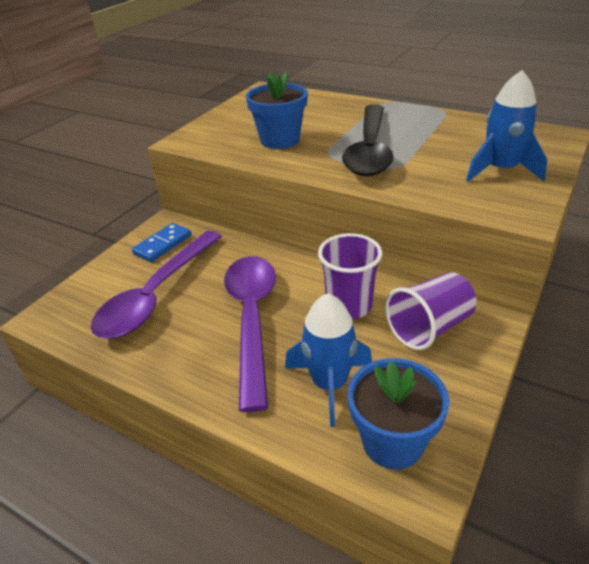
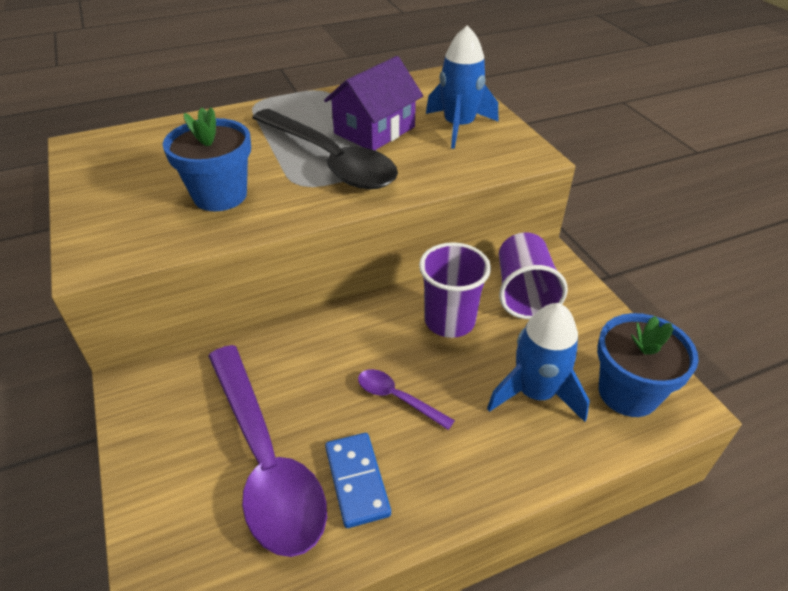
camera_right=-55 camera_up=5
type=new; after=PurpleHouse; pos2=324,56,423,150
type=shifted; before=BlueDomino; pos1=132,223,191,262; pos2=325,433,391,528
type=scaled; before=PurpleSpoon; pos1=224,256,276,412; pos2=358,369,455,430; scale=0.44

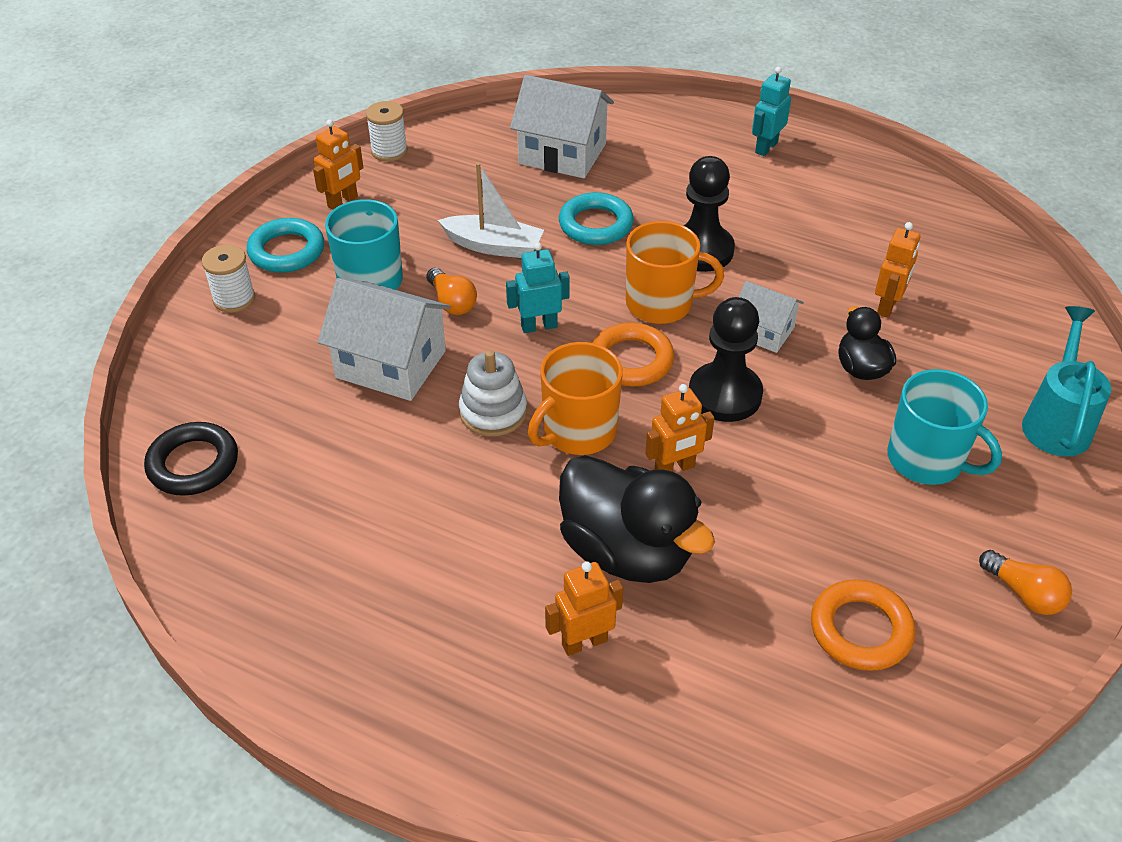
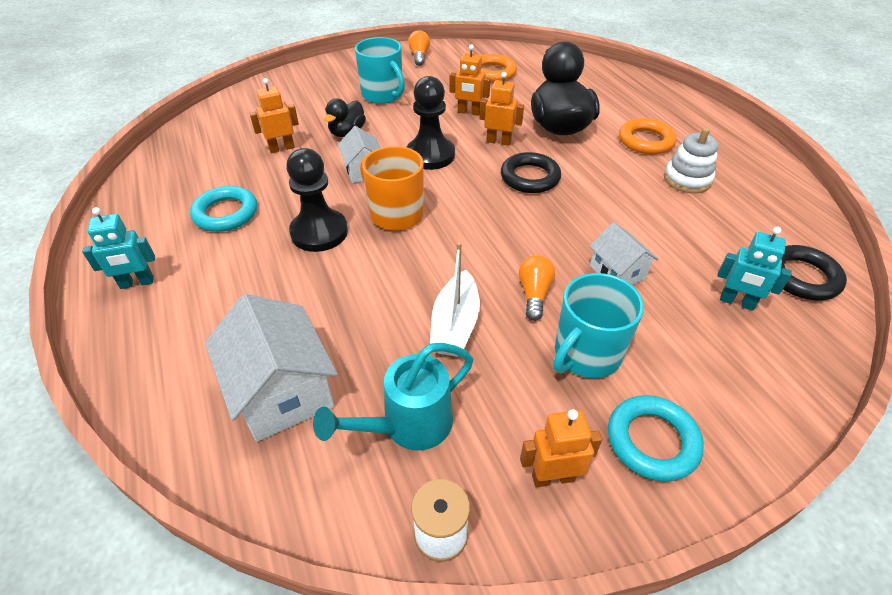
camera_right=-140 camera_up=0
type=gone; before=WhiteSpool; pos1=202,245,255,313
type=shifted; before=WhiteStackingToy; pos1=459,350,527,437; pos2=664,128,719,193
type=shifted; before=TurquoiseRobot; pos1=506,242,570,333; pos2=717,227,792,311
type=shifted; before=OrangeRobot; pos1=545,561,623,656; pos2=450,44,491,116
type=shifted; before=TurquoiseRing; pos1=559,192,634,245; pos2=190,186,257,232
type=shifted; before=OrangeRing; pos1=593,322,674,386; pos2=619,118,677,154
type=shifted; before=TurquoiseWateringCan; pos1=1022,306,1111,457; pos2=313,343,473,451
type=swapped; before=OrangeMug; after=BlackRing; pos1=528,342,622,455; pos2=501,152,561,193
type=rotated; before=WhiteBoat; pos1=438,162,544,258; pos2=430,242,480,357; turn=-135
type=rotated; before=TurquoiseMug; pos1=887,369,1002,485; pos2=355,37,405,104; turn=150
type=scaled; before=WhiteHouse; pos1=318,278,451,401; pos2=590,222,659,285; scale=0.58

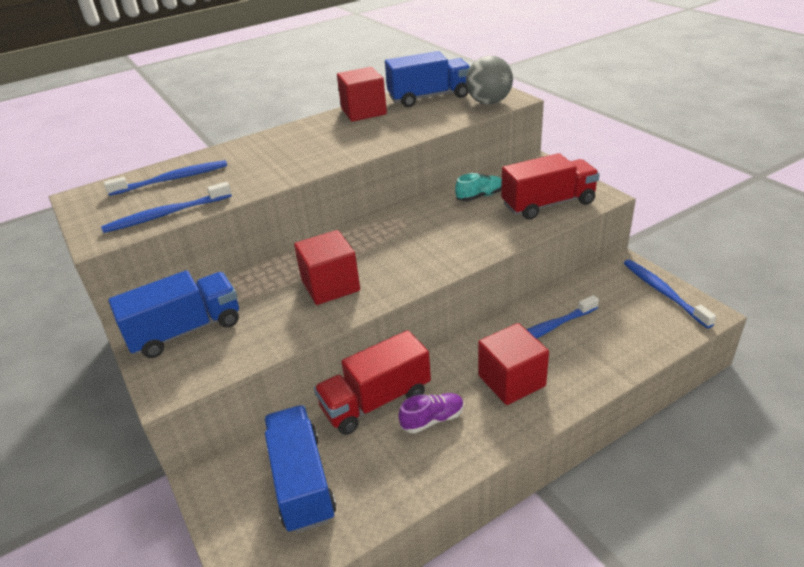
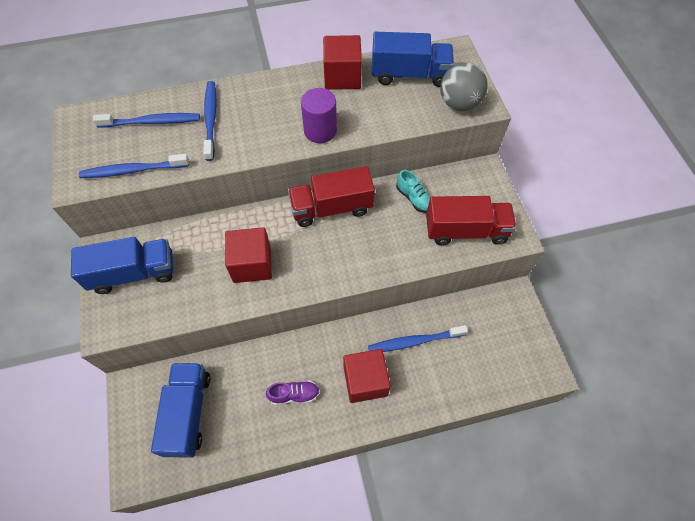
camera_right=15 camera_up=25
type=new; after=PurpleCylinder; pos2=301,88,337,143
type=shifted; before=RedTruck; pos1=314,330,431,435; pos2=288,166,375,227
type=shifted; before=BlueToothbrush; pos1=624,259,716,328; pos2=203,81,217,161
type=rotated; before=TurquoiseShoe; pos1=455,173,502,201; pos2=396,170,431,213; turn=60

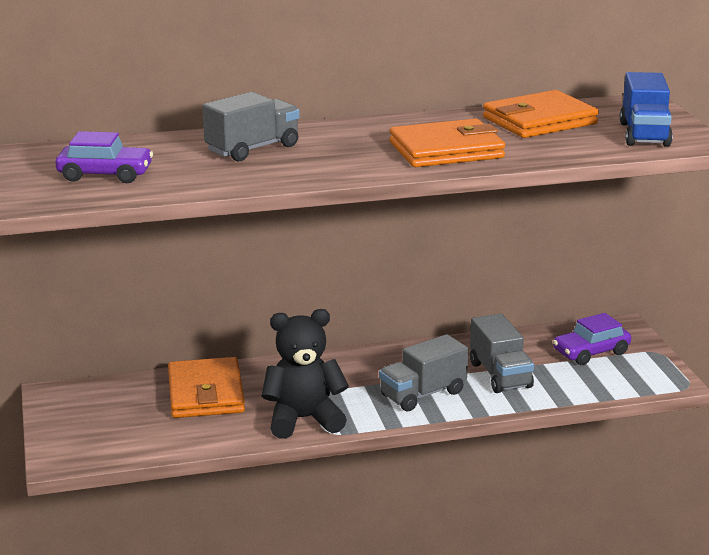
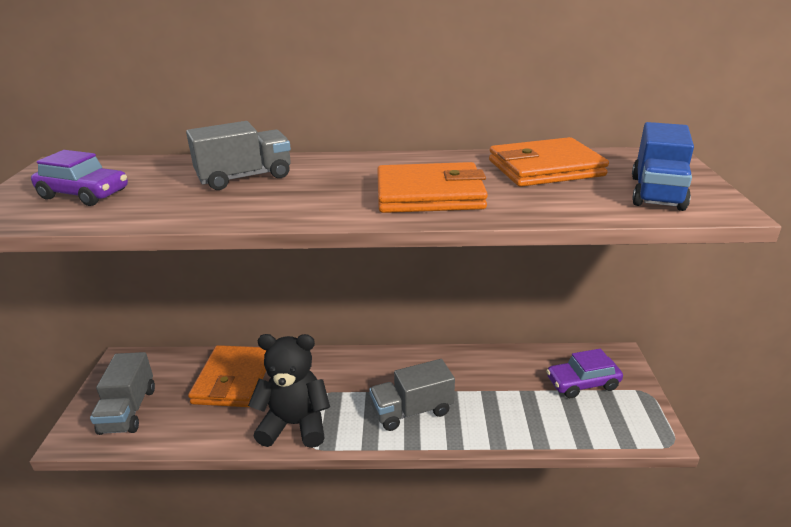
camera_right=15 camera_up=5
type=shifted; before=GreyTruck; pos1=470,314,534,393; pos2=90,352,155,435

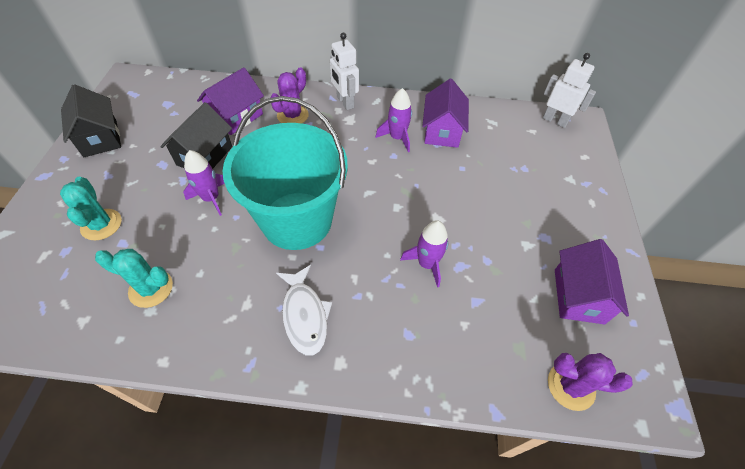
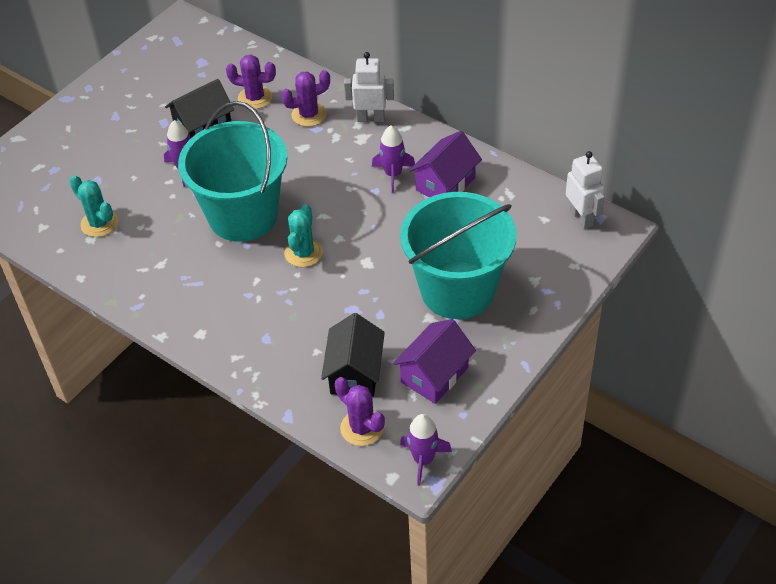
camera_right=35 camera_up=-5
type=gone; before=WhiteFish; pos1=276,265,332,356
type=new; after=TurquoiseBucket; pos2=400,192,517,319
type=shifted; before=TurquoiseCactus; pos1=60,176,122,240; pos2=284,204,323,267
type=shifted; before=BlackHouse; pos1=61,84,121,157; pos2=321,313,385,397
type=shifted; before=PurpleRocket; pos1=400,220,448,287; pos2=400,414,452,486
type=swapped; before=PurpleHouse; after=PurpleCactus; pos1=197,67,264,135; pos2=226,55,276,109
type=rotated; before=WhiteRobot; pos1=330,33,359,110; pos2=344,52,394,122; turn=90

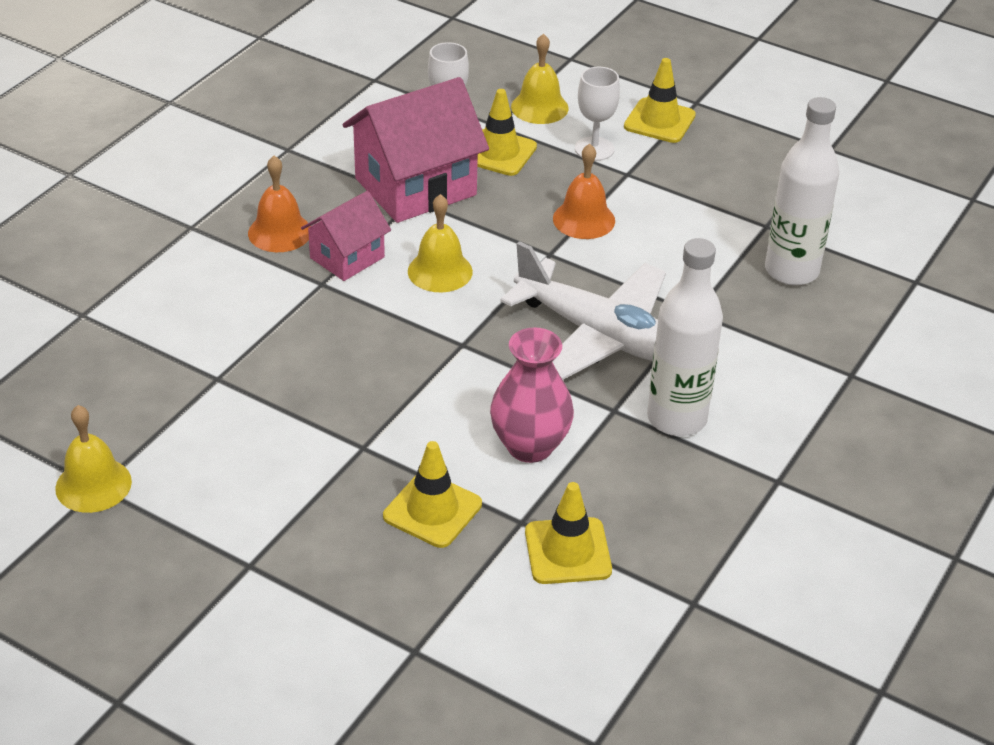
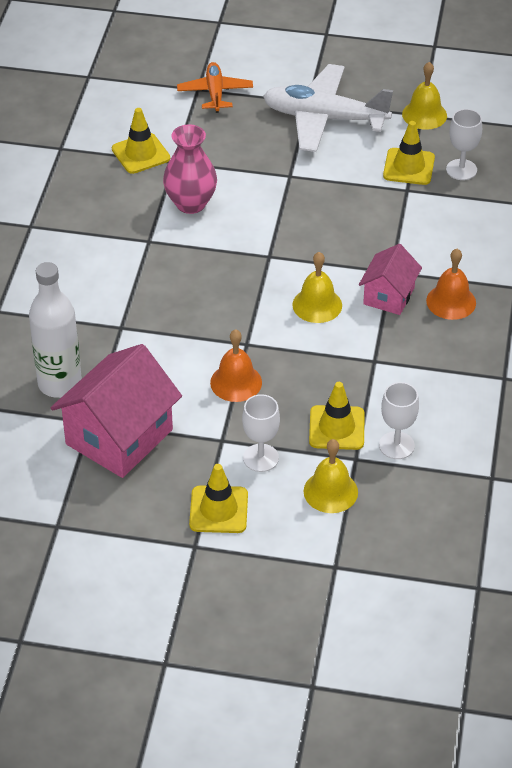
camera_right=160 camera_up=5
type=gone; before=WhiteBottle; pos1=647,238,723,436
type=new; after=OrangePlane; pos2=177,62,253,113
type=new; after=WhiteGoblet; pos2=446,109,482,180
type=shifted; before=PinkHouse; pos1=342,77,489,223; pos2=51,344,182,478
type=shifted; before=YellowTrafficCone; pos1=383,441,482,548; pos2=383,121,435,185
type=shifted; before=WhitePlane; pos1=500,241,666,380; pos2=263,64,393,152

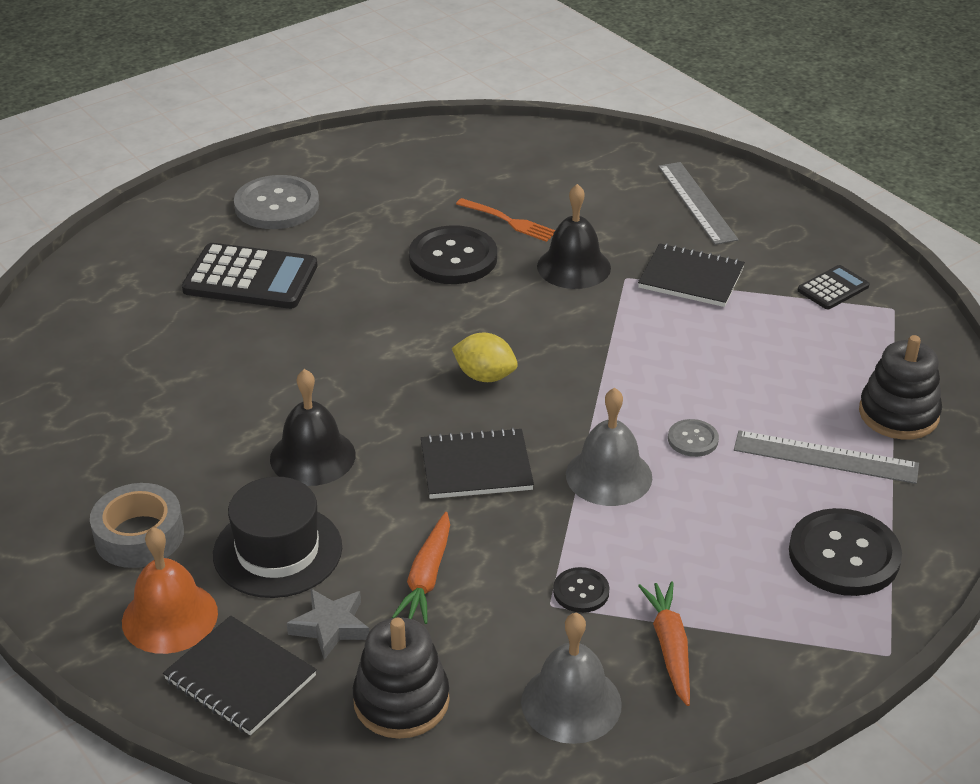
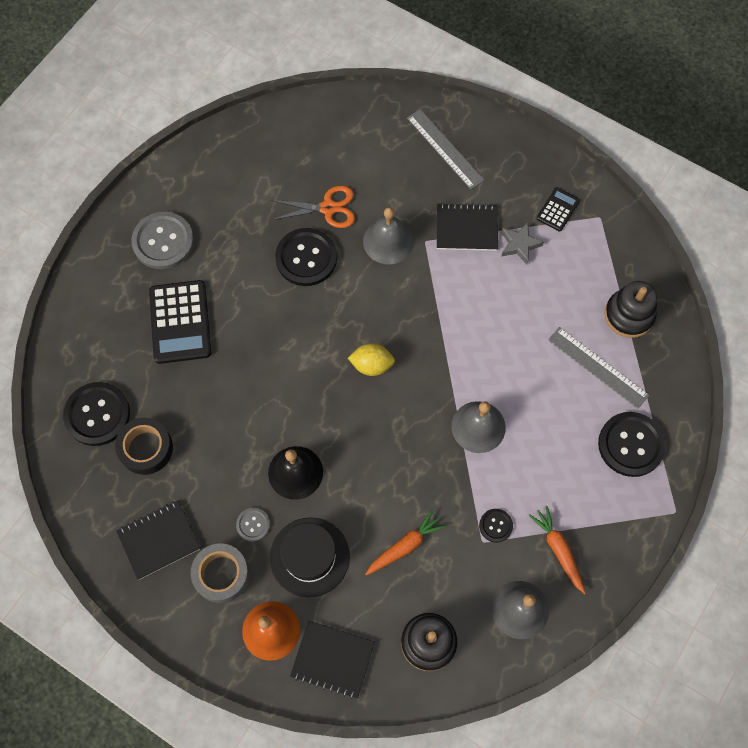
camera_right=-20 camera_up=30
type=new; after=BlackButton; pos2=63,382,130,446
type=new; after=BlackTape; pos2=115,418,173,475
type=shifted; before=GreyStar; pos1=287,588,369,660; pos2=501,222,544,264
type=shifted; before=BlackNotebook; pos1=421,427,534,499; pos2=116,500,201,580
type=shifted; before=GreyButton; pos1=668,419,719,457; pos2=236,508,270,542
type=swapped; before=OrangeFork; after=OrangeScissors; pos1=456,198,555,242; pos2=271,185,355,228
type=repainted; before=BlackBell; after=GreyBell; pos1=537,184,611,289; pos2=363,207,414,264
type=rotated; before=BlackCalculator; pos1=182,243,318,309; pos2=149,280,211,364; turn=90
type=rotated; before=OrangeCarrot; pos1=392,512,450,624; pos2=365,510,446,576; turn=-120
type=rotated; before=GreyRuler; pos1=734,430,919,484; pos2=548,327,649,409; turn=45

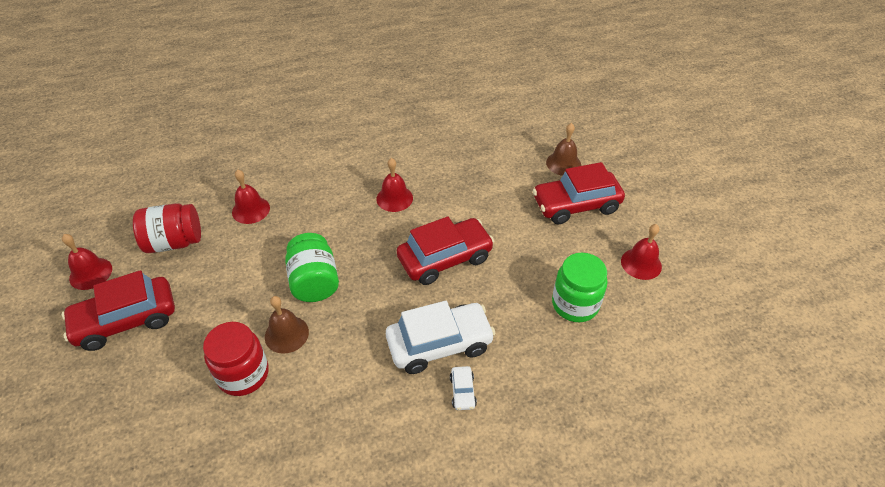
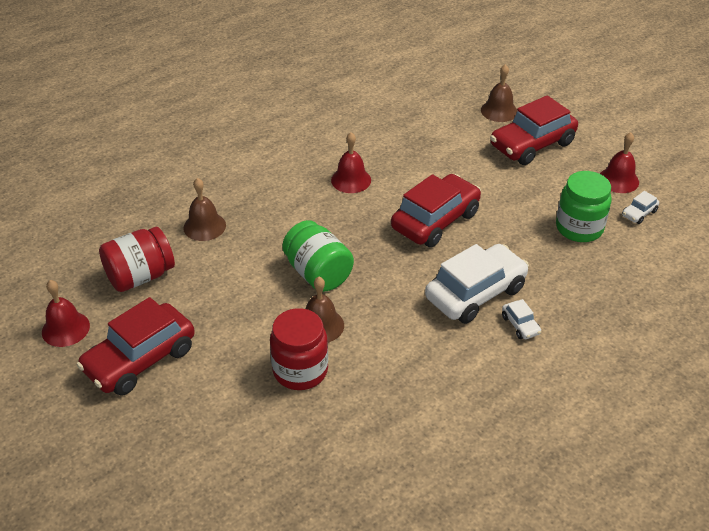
camera_right=-20 camera_up=-5
type=new; after=WhiteCar; pos2=622,191,659,224
type=repainted; before=RedBell; after=BrownBell; pos1=232,170,270,224; pos2=183,178,226,241

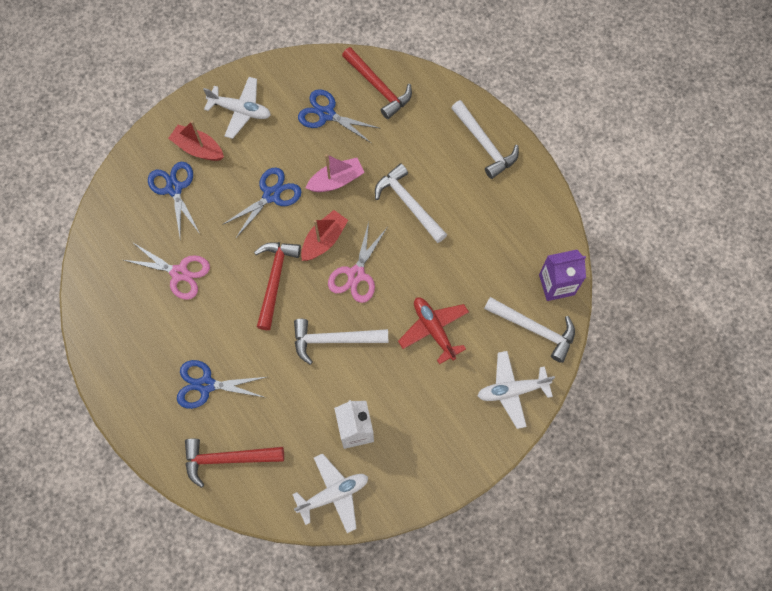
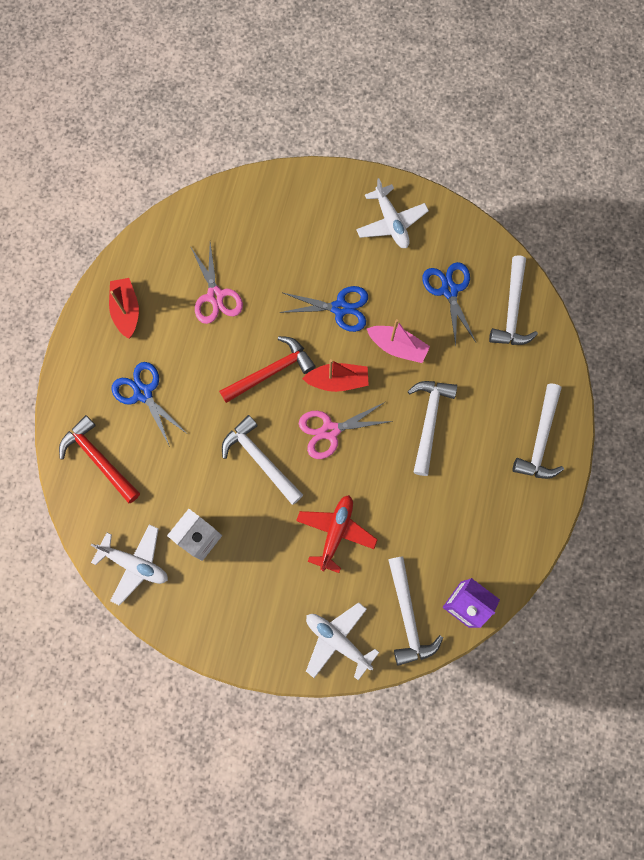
camera_right=50 camera_up=5
type=gone; before=BlueScissors; pos1=148,162,200,237
type=shifted; before=RedBoat; pos1=168,121,224,161; pos2=109,278,139,339
type=repainted; before=RedHammer; after=WhiteHammer; pos1=342,47,412,119; pos2=489,255,538,345

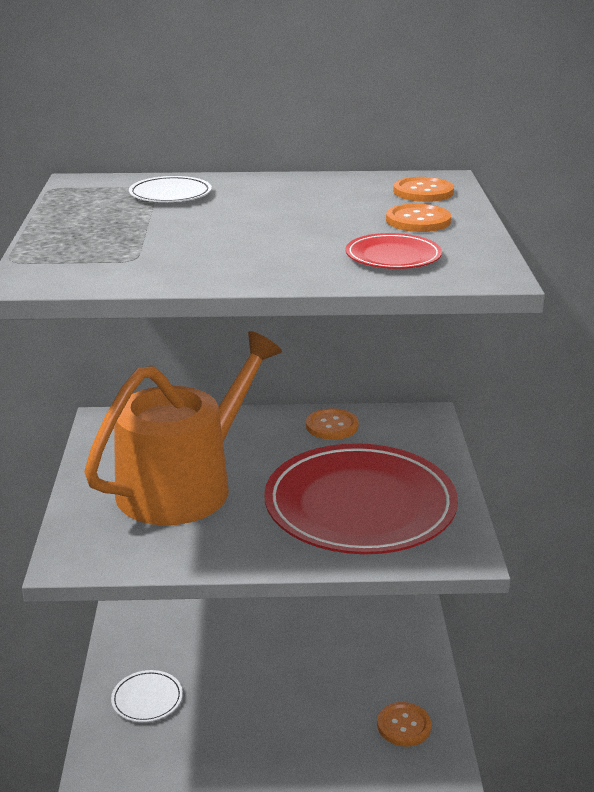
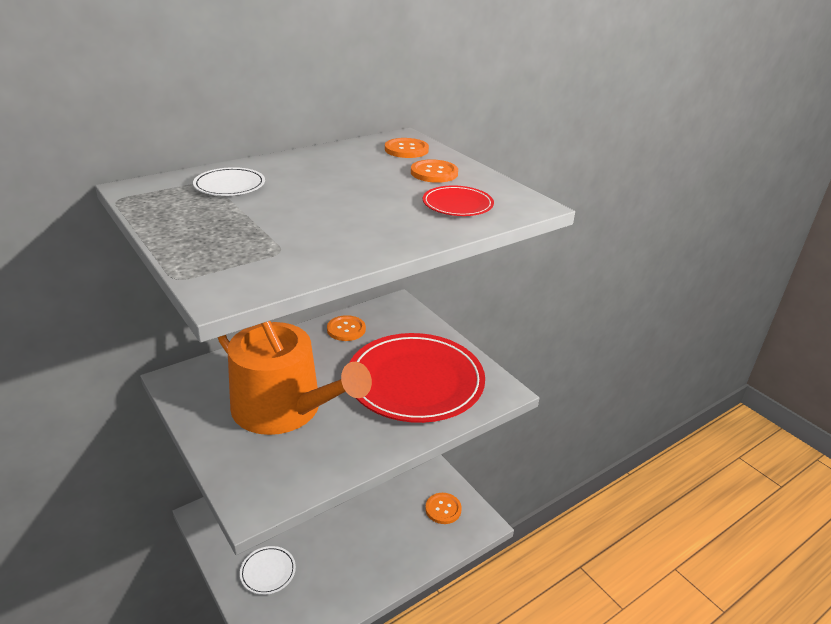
camera_right=-35 camera_up=5
type=rotated; before=OrangeWateringCan; pos1=84,331,282,525; pos2=218,321,372,435; turn=120

